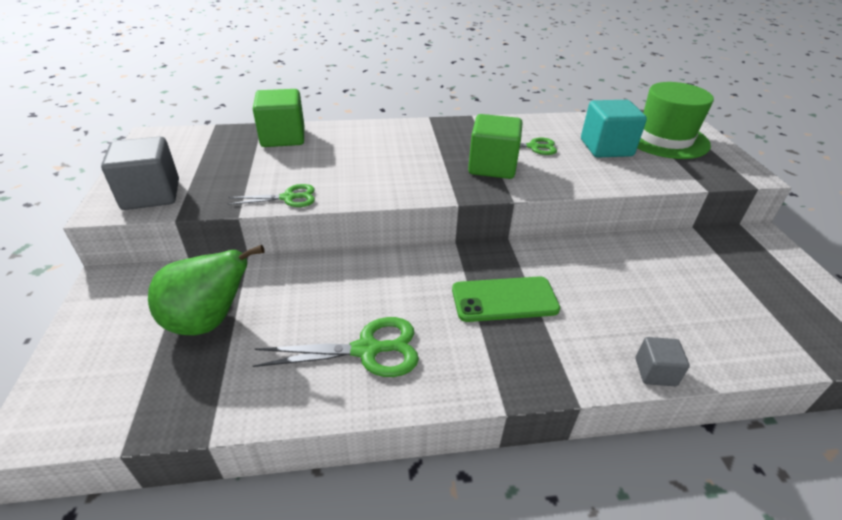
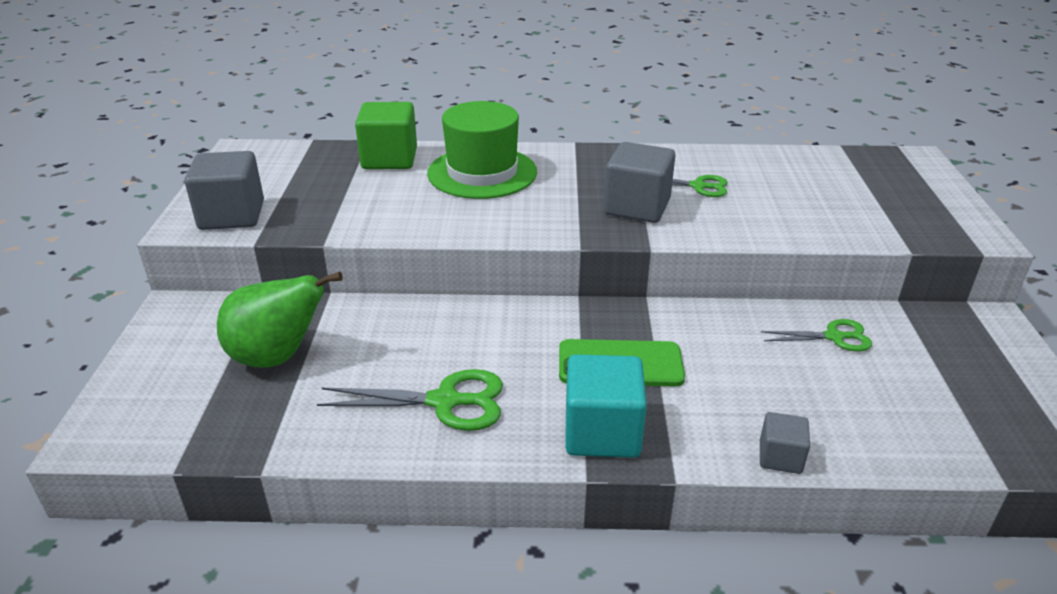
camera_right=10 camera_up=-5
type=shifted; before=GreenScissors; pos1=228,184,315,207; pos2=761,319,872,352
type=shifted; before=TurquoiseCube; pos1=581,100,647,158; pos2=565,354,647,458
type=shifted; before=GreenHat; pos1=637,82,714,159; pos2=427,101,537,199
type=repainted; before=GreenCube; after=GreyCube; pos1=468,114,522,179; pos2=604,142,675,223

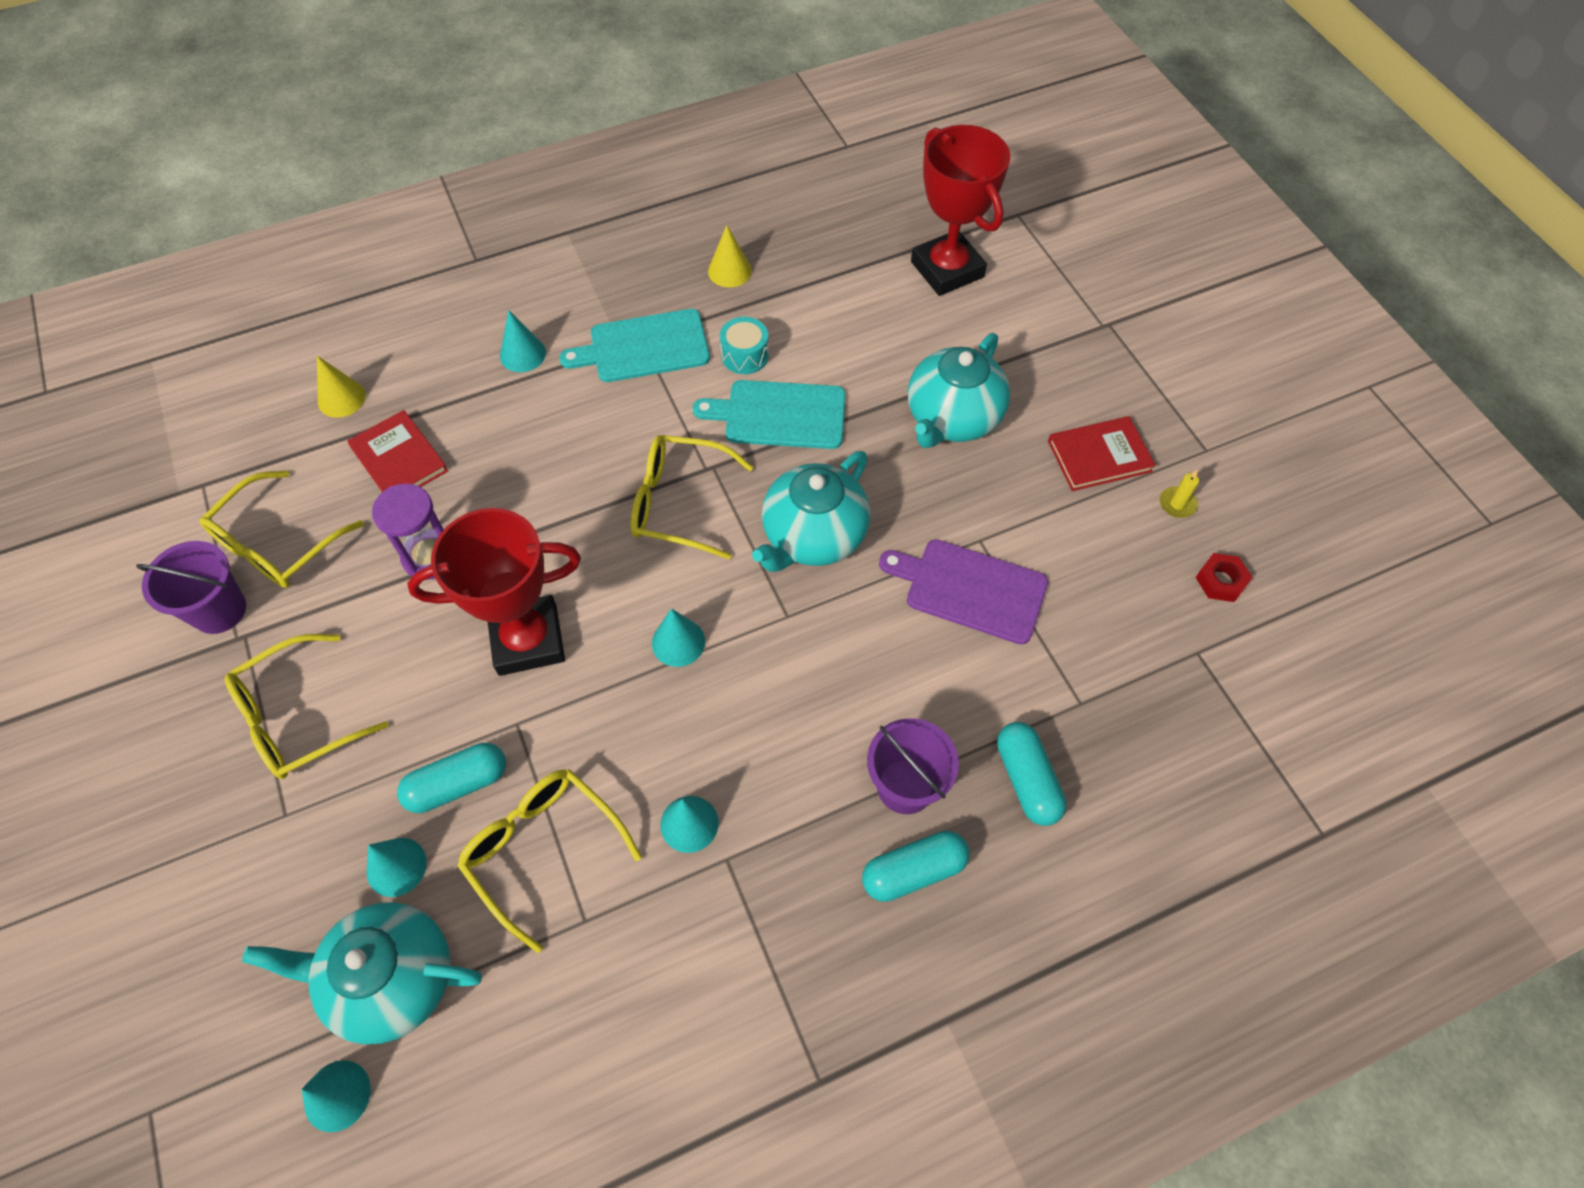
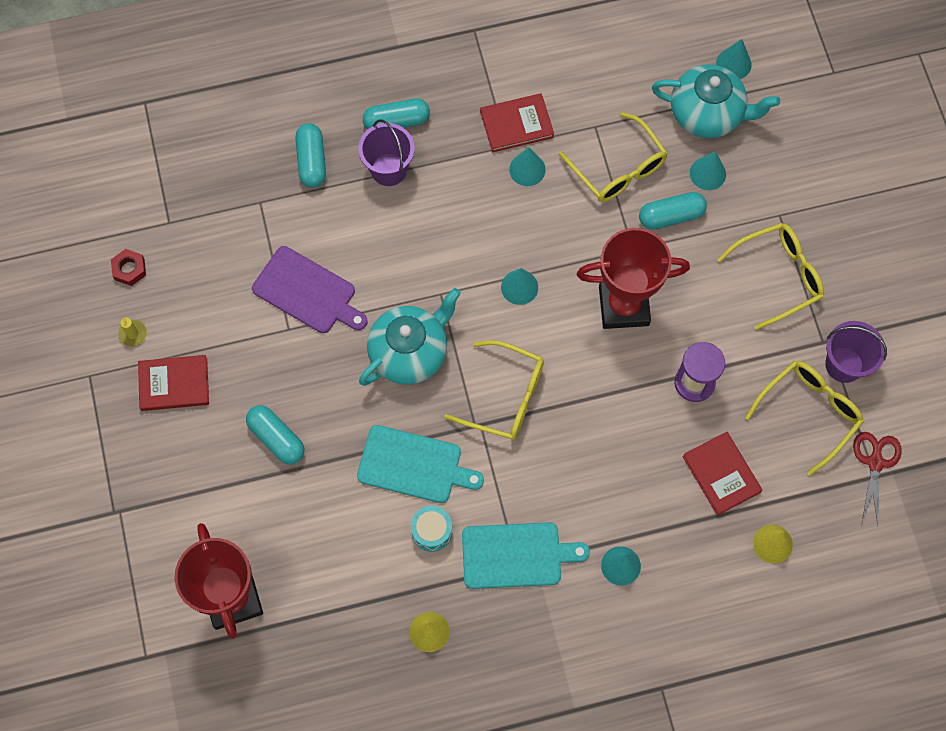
camera_right=-170 camera_up=10
type=new; after=RedBook; pos2=480,93,554,152
type=new; after=RedScissors; pos2=853,432,902,525
type=swapped; before=TurquoiseTeapot; after=TurquoiseCapsule; pos1=908,333,1010,448; pos2=246,405,304,464

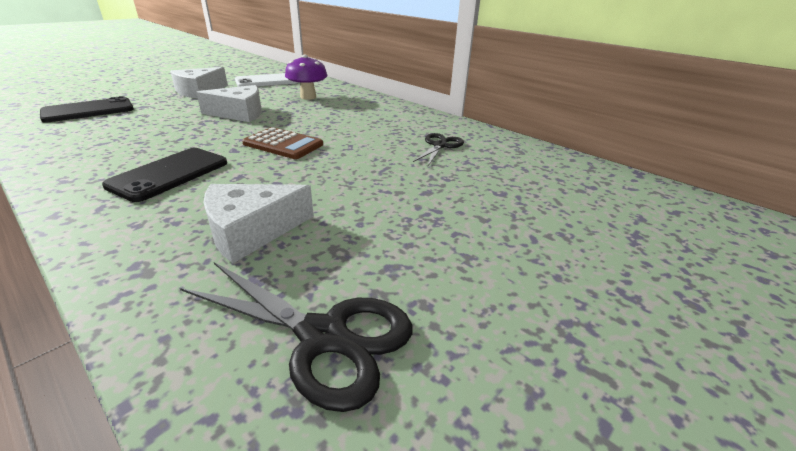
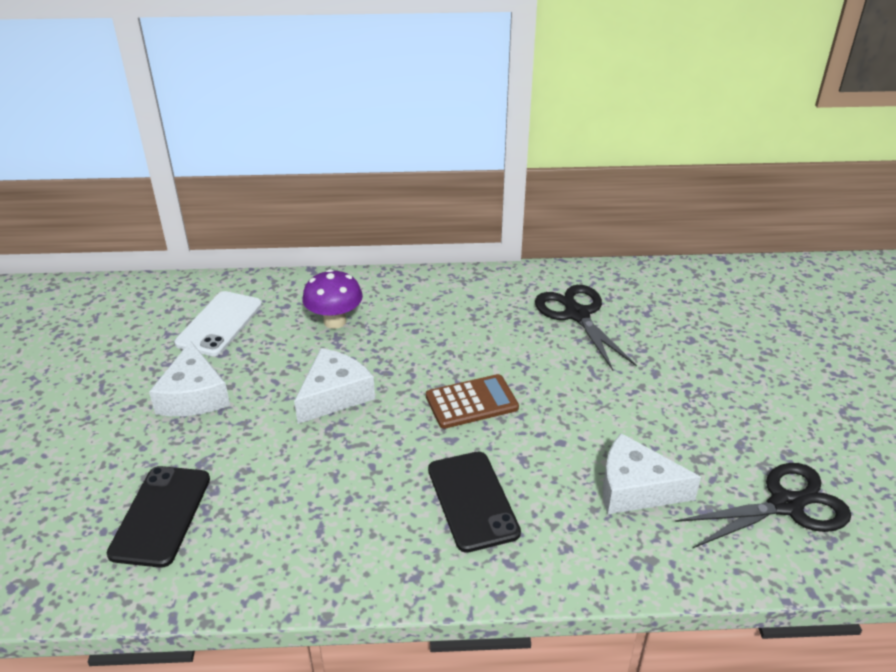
camera_right=-45 camera_up=5
type=rotated; before=WhiteCheese; pos1=204,184,314,263; pos2=602,433,701,514; turn=90
type=scaled; before=BlackScissors; pos1=413,133,464,166; pos2=535,285,637,371; scale=1.58

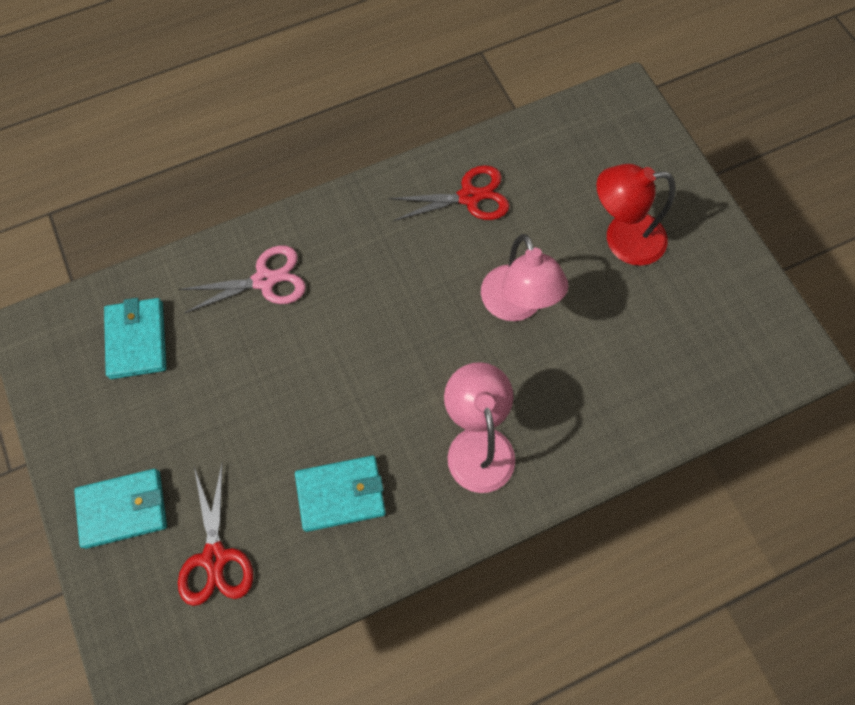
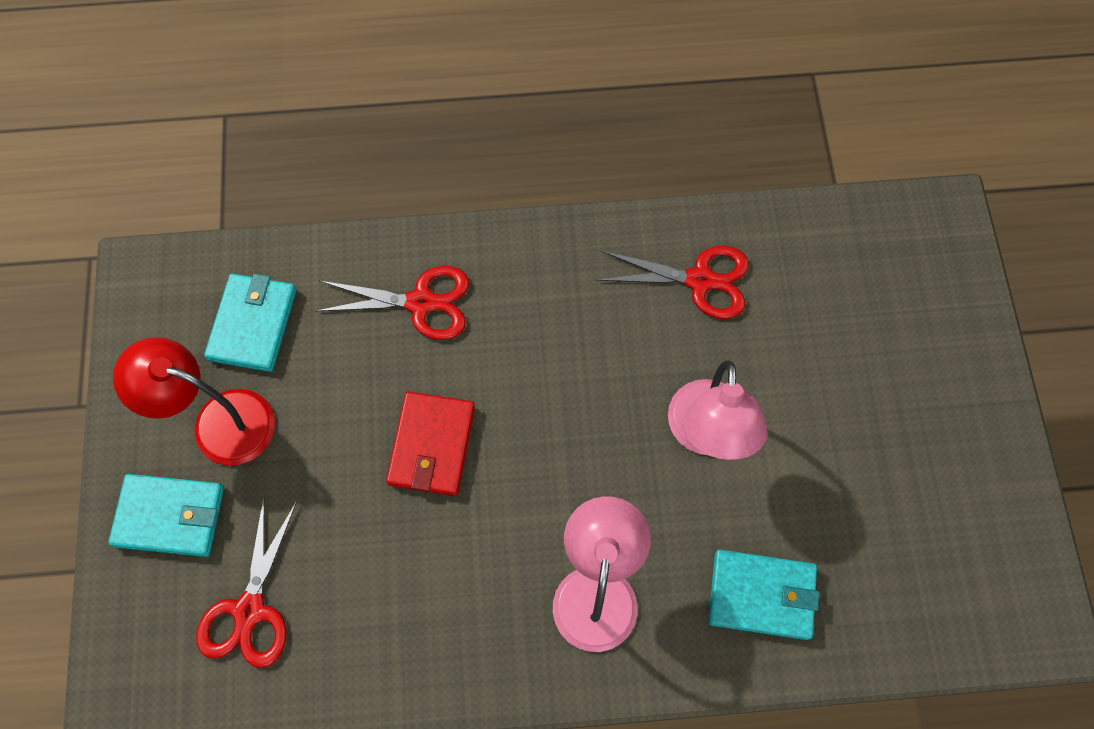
camera_right=20 camera_up=0
type=new; after=RedWallet; pos2=386,392,475,496
type=shifted; before=TurquoiseWallet; pos1=295,456,386,532; pos2=708,550,819,640
type=shifted; before=RedLamp; pos1=597,164,676,266; pos2=113,337,275,466
type=repainted; before=PinkScissors; after=RedScissors; pos1=178,245,306,313; pos2=316,266,469,340

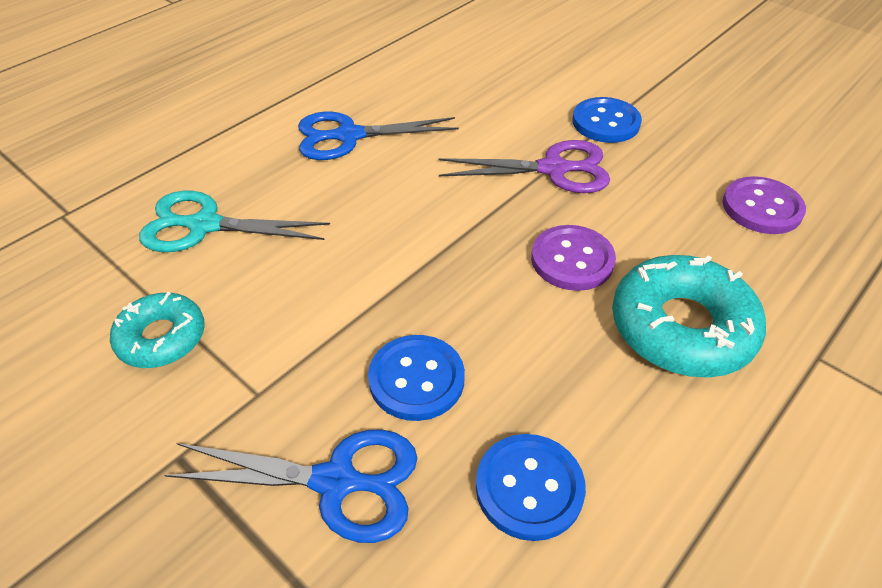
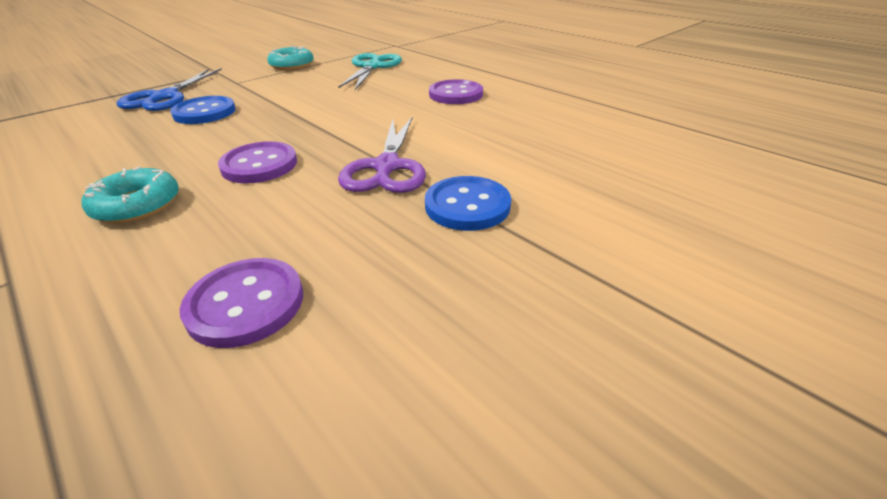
camera_right=95 camera_up=-10
type=gone; before=BlueButton; pos1=476,434,586,541
type=swapped; before=BlueScissors; after=PurpleButton; pos1=298,112,459,160; pos2=429,79,483,104
type=scaled; before=TurquoiseDonut; pos1=612,255,766,378; pos2=82,166,179,223; scale=0.61

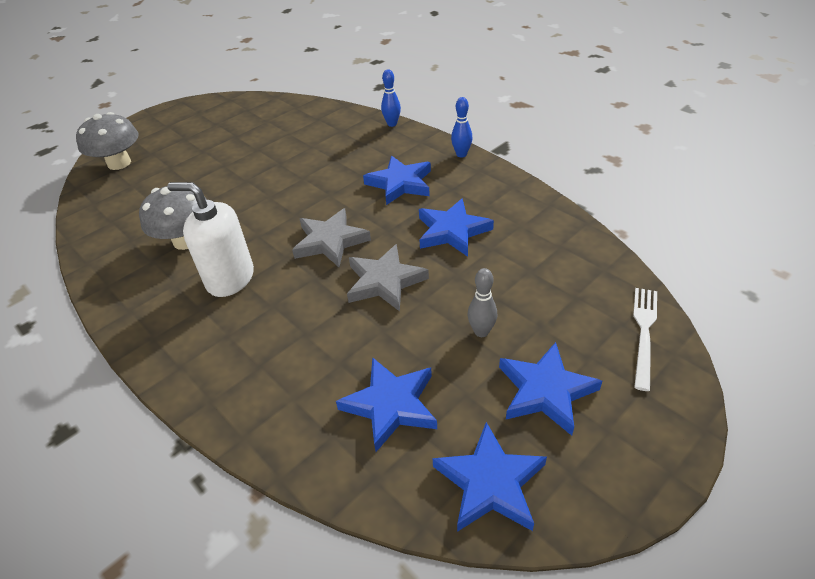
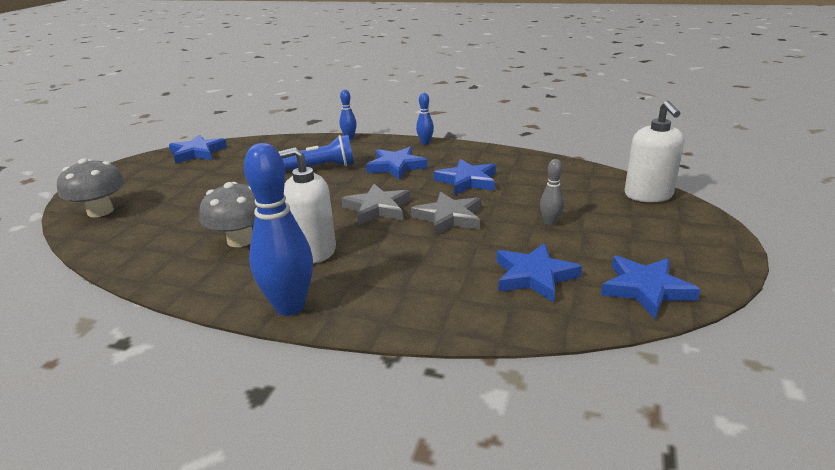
camera_right=-30 camera_up=-15
type=new; after=BlueBowlingPin; pos2=244,143,313,316
type=new; after=BlueFlashlight; pos2=283,135,354,171
type=shifted; before=BlueStar; pos1=499,342,602,436; pos2=169,134,227,164
type=swapped; before=WhiteFork; after=WhiteSoapDispenser; pos1=633,288,657,391; pos2=625,101,684,202

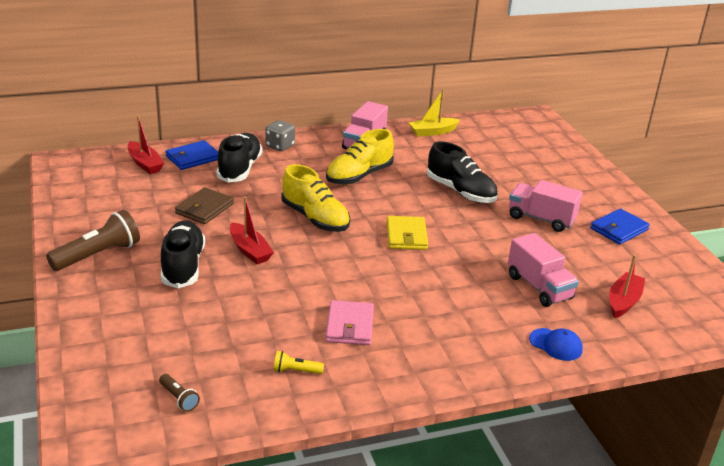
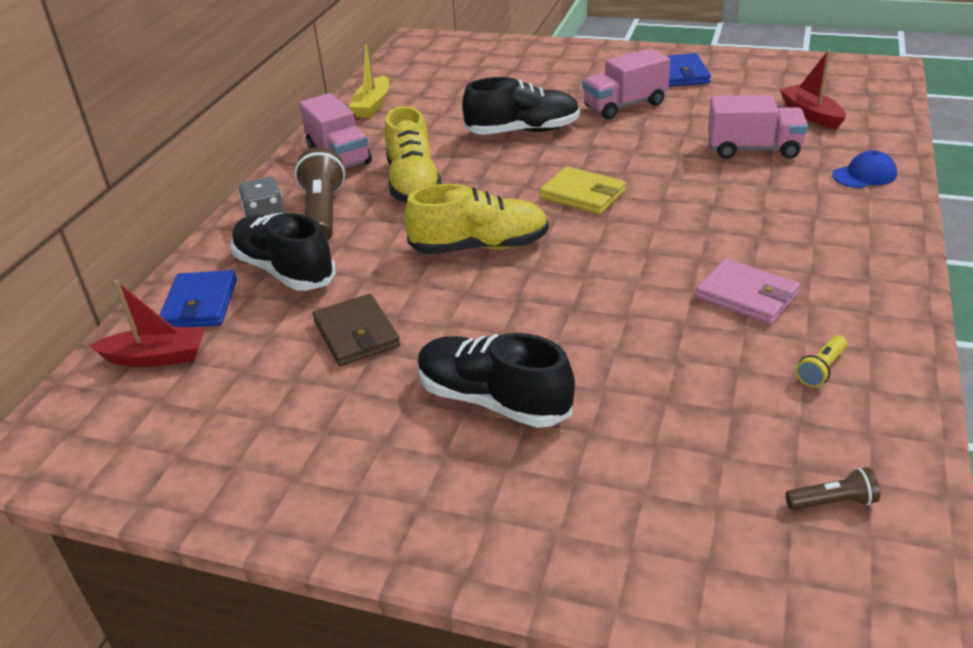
camera_right=-50 camera_up=5
type=gone; before=RedBoat; pos1=230,197,274,264
type=shifted; before=BrownFlashlight; pos1=46,210,140,271; pos2=295,147,345,241

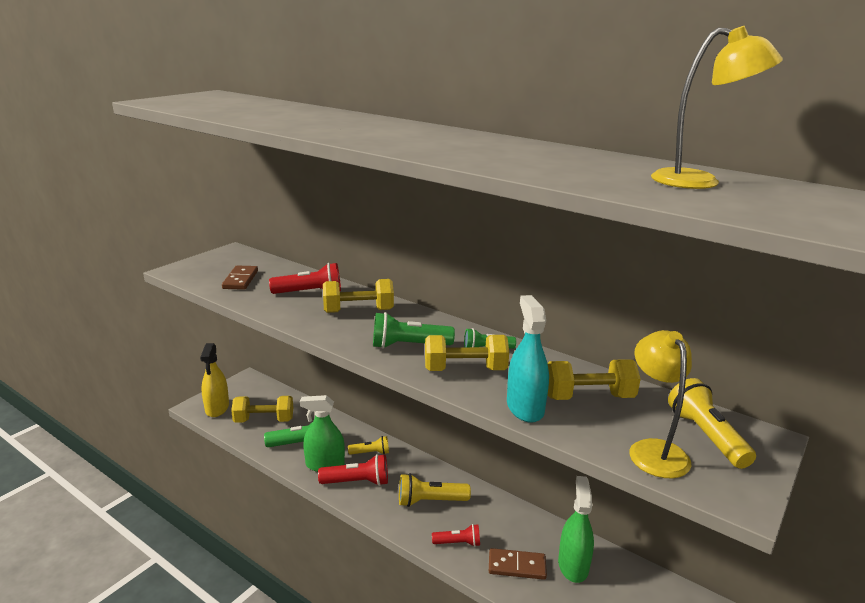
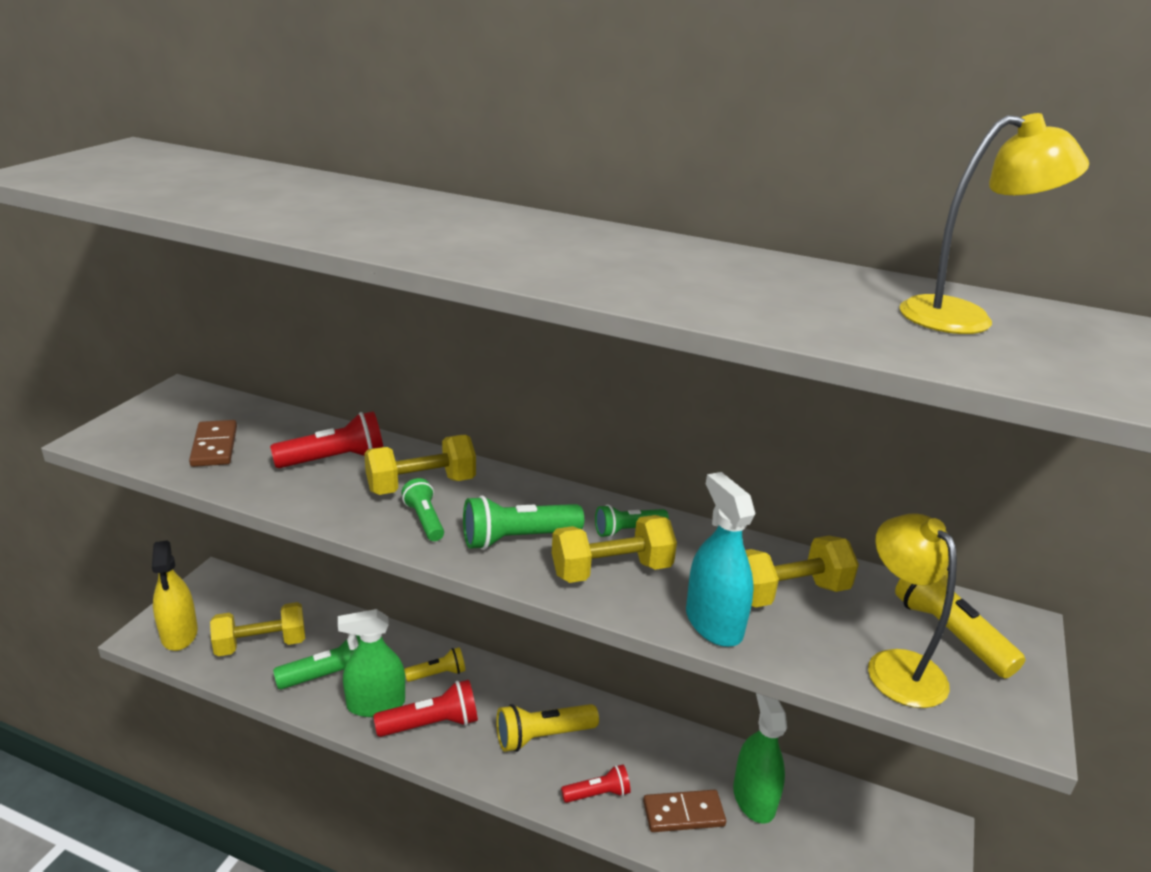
camera_right=-15 camera_up=5
type=new; after=GreenFlashlight; pos2=401,478,444,541

